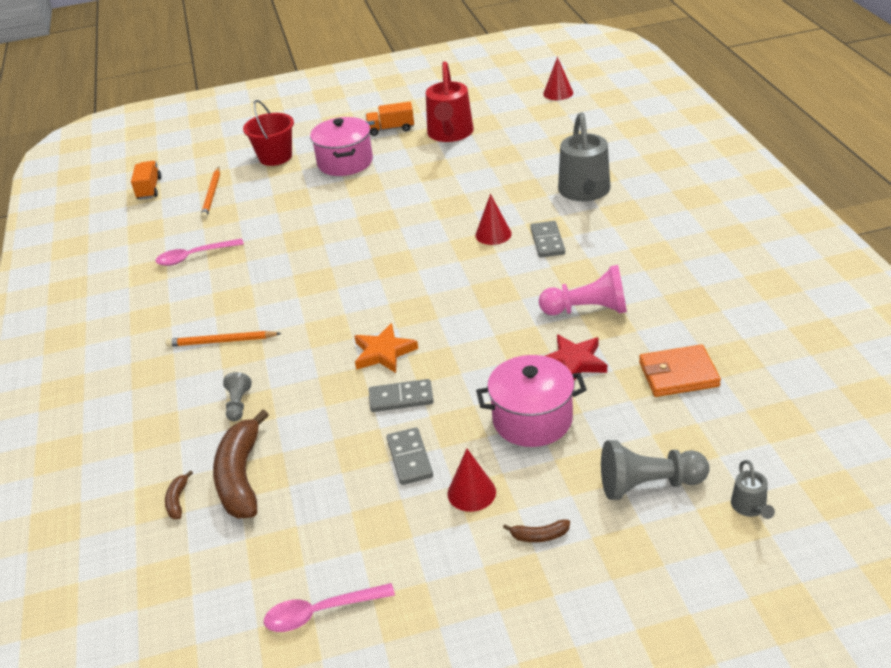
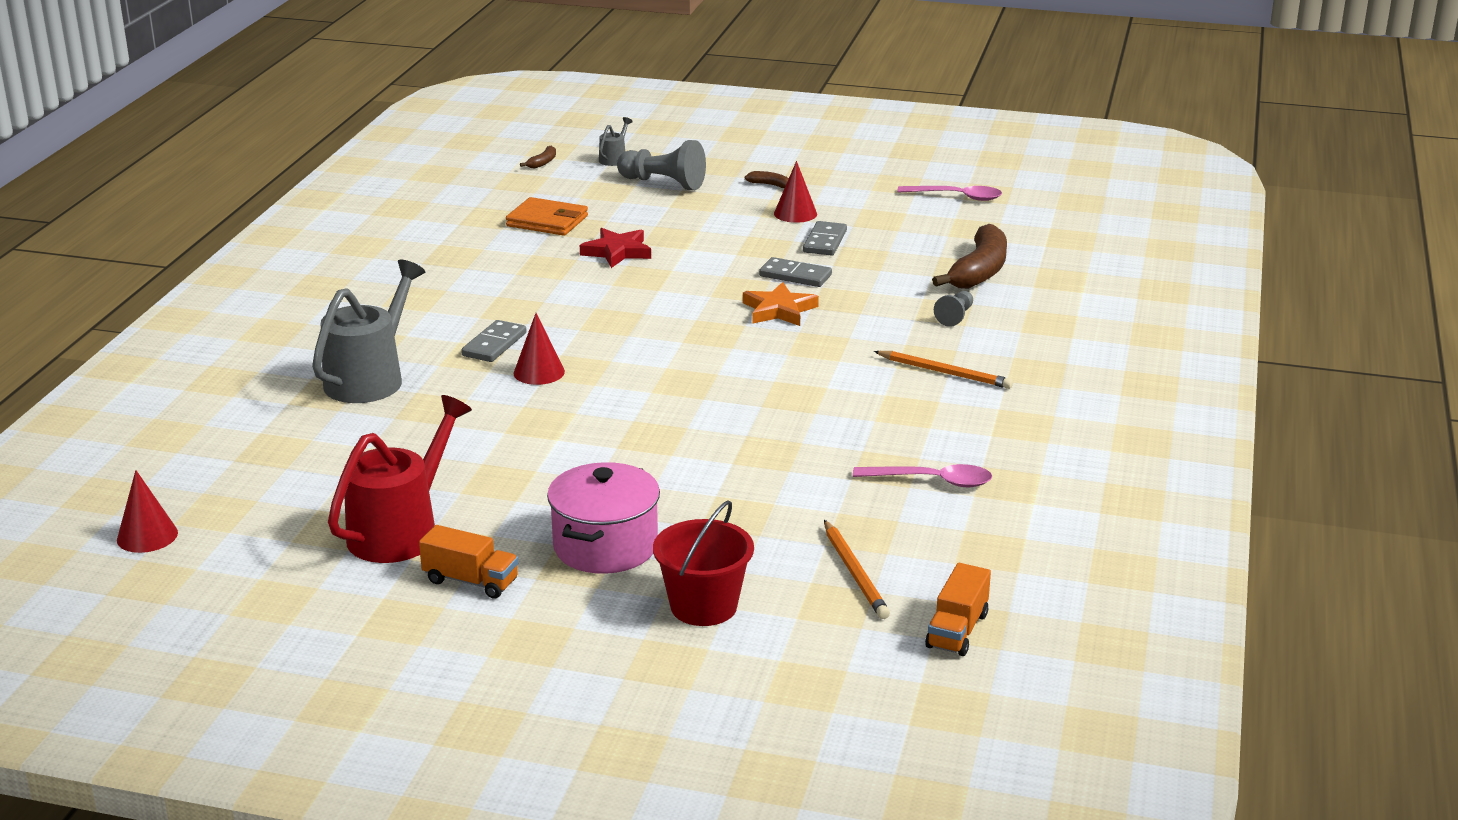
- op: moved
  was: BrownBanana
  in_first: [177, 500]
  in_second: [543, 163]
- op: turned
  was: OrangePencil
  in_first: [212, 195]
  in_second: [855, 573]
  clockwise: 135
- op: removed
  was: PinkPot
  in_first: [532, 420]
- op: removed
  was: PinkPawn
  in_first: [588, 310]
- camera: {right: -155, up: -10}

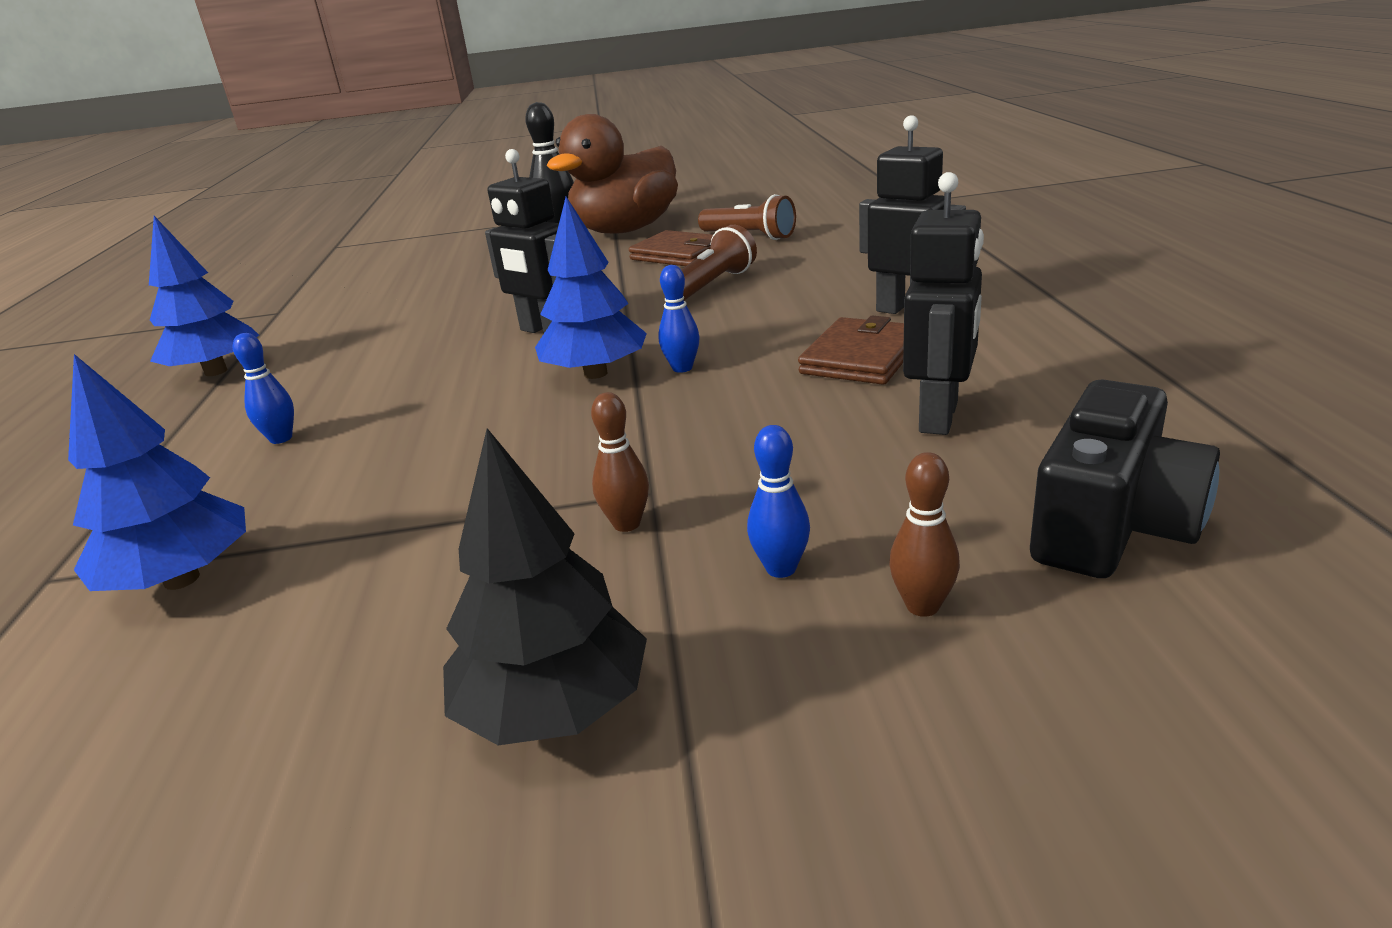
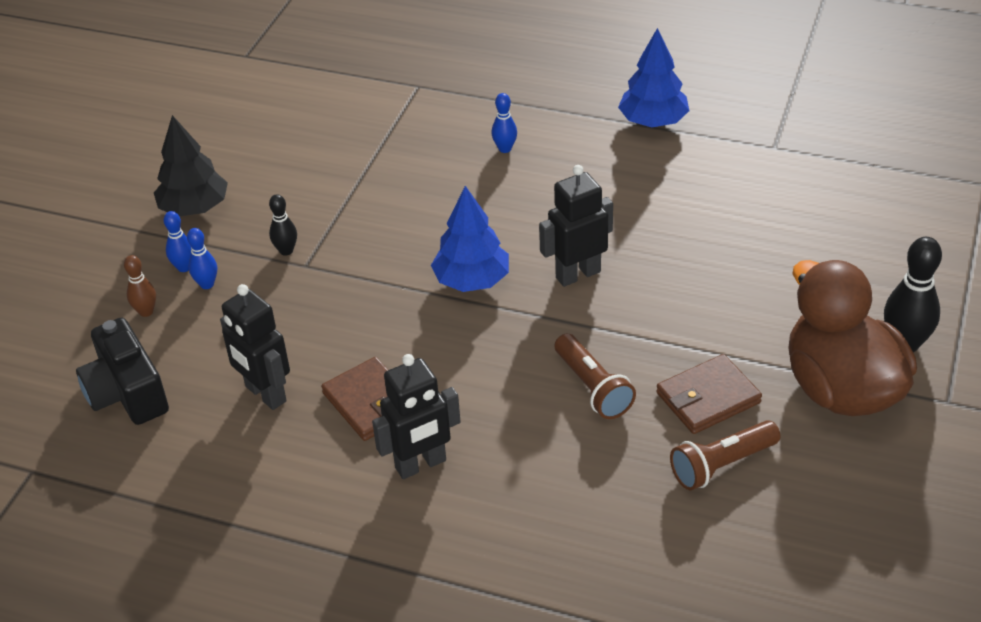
- op: removed
  was: BlueTree
  in_first: [181, 579]
- op: recoloured
  was: BrownBowlingPin
  now: BlackBowlingPin
  in_first: [627, 524]
  in_second: [286, 251]
- op: moved
  was: BlueBowlingPin
  in_first: [682, 368]
  in_second: [184, 267]
- camera: {right: 115, up: 15}

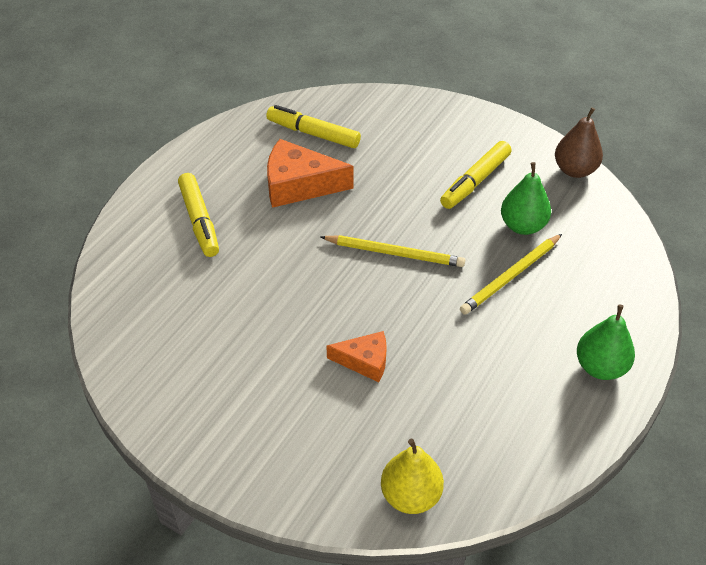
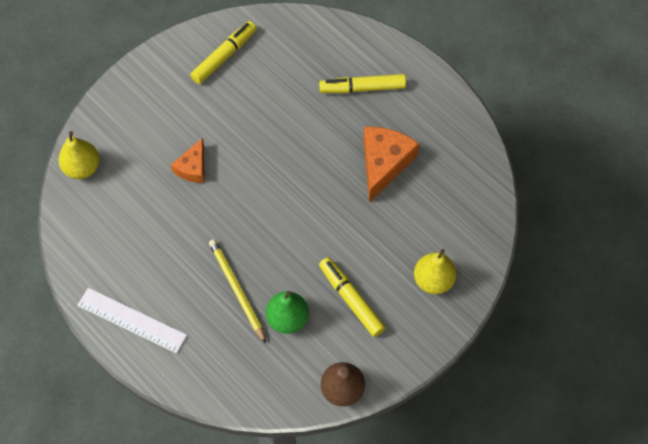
- op: moved
  was: YellowMarker
  in_first: [313, 133]
  in_second: [224, 56]
- op: removed
  was: YellowPencil
  in_first: [395, 253]
- op: replaced
  was: GreenPear
  now: WhiteRuler
  in_first: [600, 367]
  in_second: [131, 320]
- op: added
  now: YellowPear
  in_second: [433, 280]
- camera: {right: 105, up: 15}

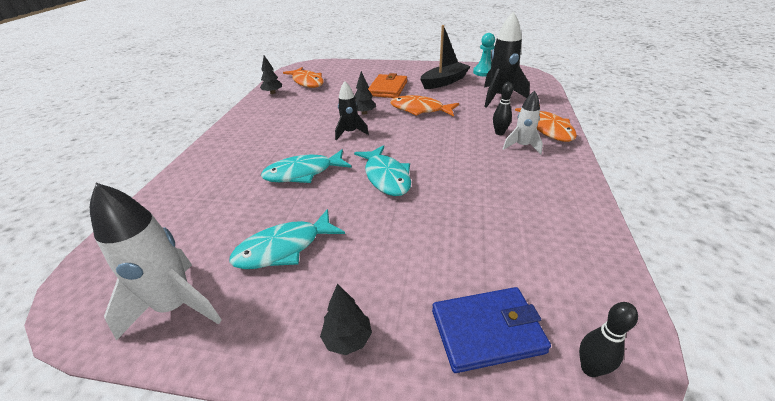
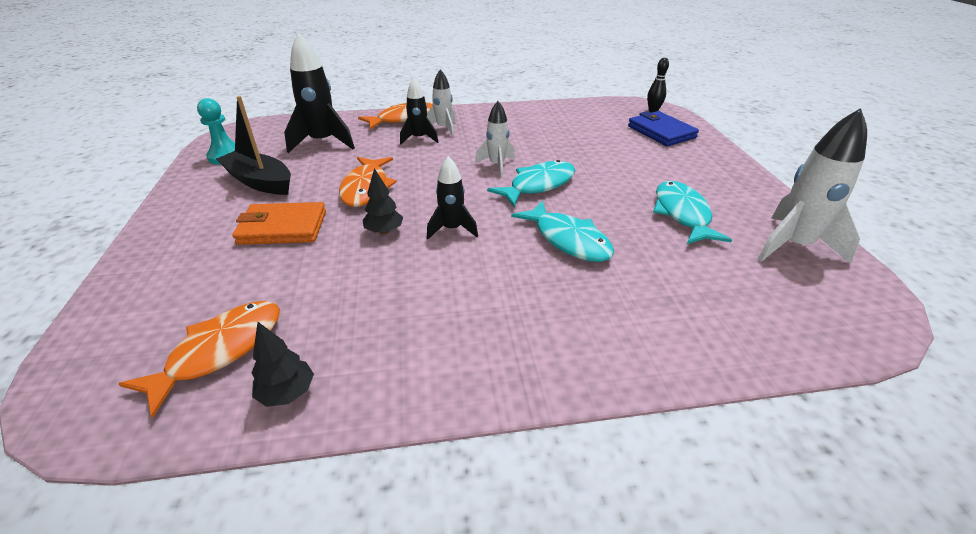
- op: turned
  was: TurquoiseFish
  in_first: [284, 248]
  in_second: [682, 214]
  clockwise: -135
- op: removed
  was: BlackTree
  in_first: [347, 339]
- op: replaced
  was: BlackBowlingPin
  now: BlackRocket
  in_first: [499, 133]
  in_second: [419, 138]
- op: added
  now: WhiteRocket
  in_second: [497, 165]
- camera: {right: -110, up: 0}

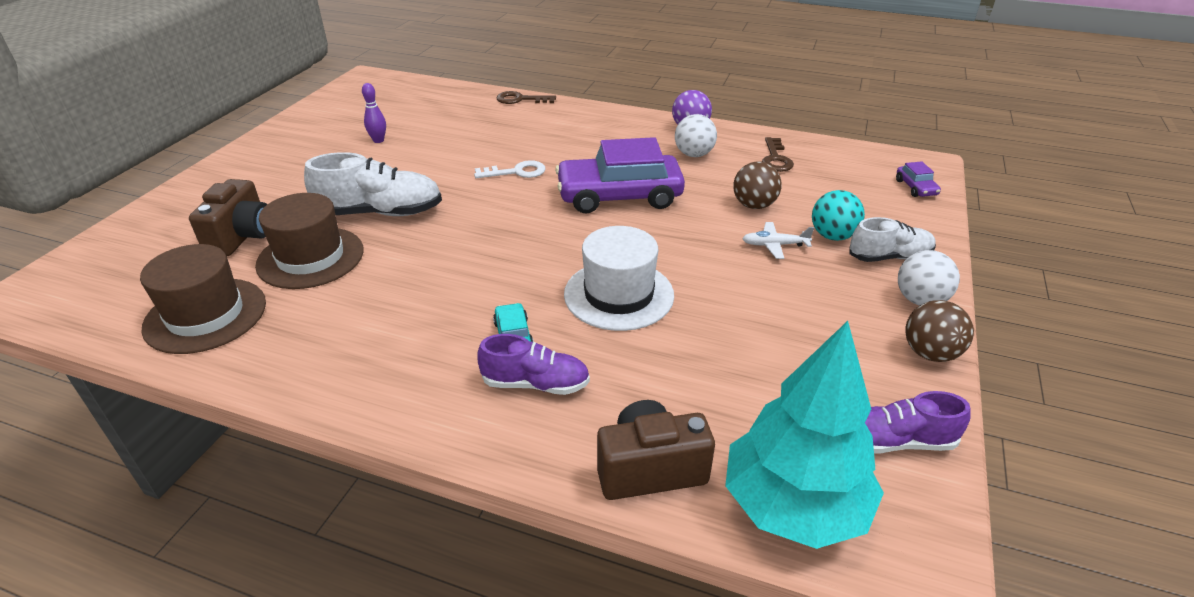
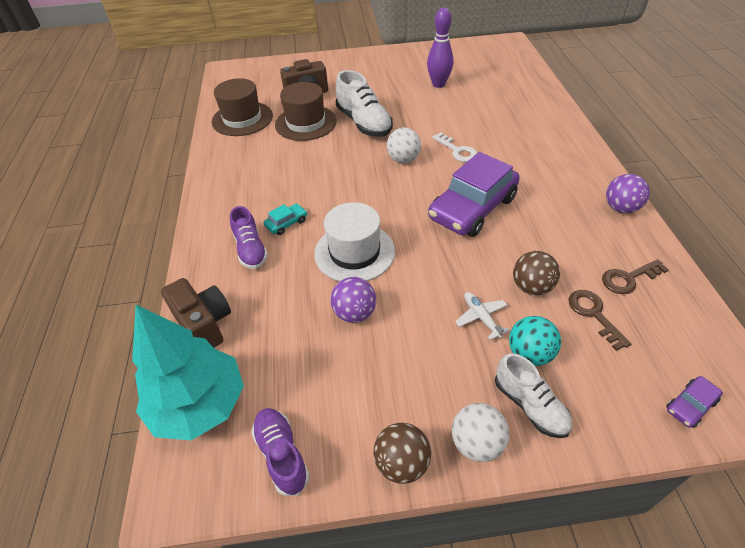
- op: resized
  was: PurpleBowlingPin
  in_first: [378, 140]
  in_second: [438, 84]
  ratio: 1.73
- op: moved
  was: BrownKey
  in_first: [521, 99]
  in_second: [594, 314]
- op: turned
  was: PurpleCar
  in_first: [619, 196]
  in_second: [472, 208]
  clockwise: -105
- op: moved
  was: WhiteBall
  in_first: [694, 154]
  in_second: [403, 159]
- op: added
  now: PurpleBall
  in_second: [354, 313]
- camera: {right: 65, up: 10}

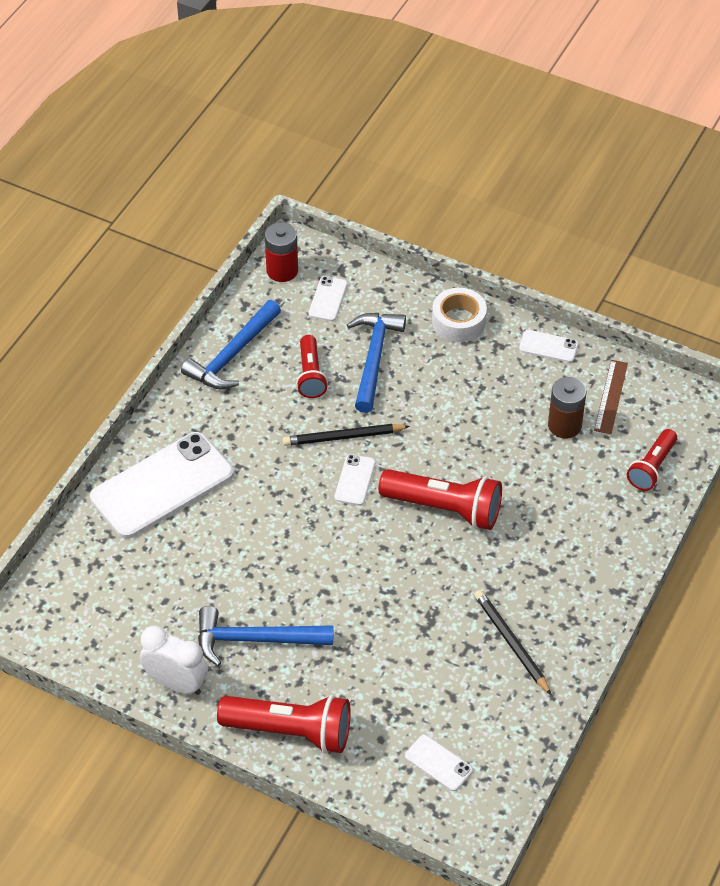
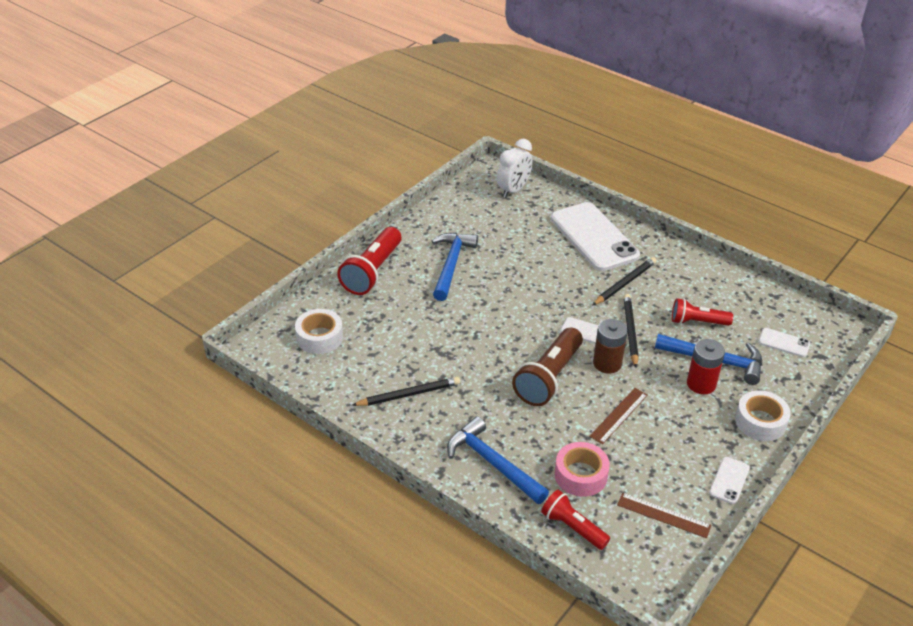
- op: moved
  was: WhiteClock
  in_first: [176, 683]
  in_second: [513, 190]
- op: moved
  was: BlueHammer
  in_first: [232, 355]
  in_second: [492, 463]
- op: moved
  was: RedBattery
  in_first: [282, 270]
  in_second: [701, 384]
- op: recoloured
  was: RedFlashlight
  now: BrownFlashlight
  in_first: [445, 508]
  in_second: [548, 378]
- op: replaced
  was: WhitePhone
  now: WhiteTape
  in_first: [438, 763]
  in_second: [319, 337]
- op: moved
  was: BrownBattery
  in_first: [564, 425]
  in_second: [607, 363]
- op: added
  now: PinkTape
  in_second: [580, 475]
- op: added
  now: BrownRuler
  in_second: [619, 415]
- op: added
  now: BlackPencil
  in_second: [624, 283]
- camera: {right: 100, up: -10}

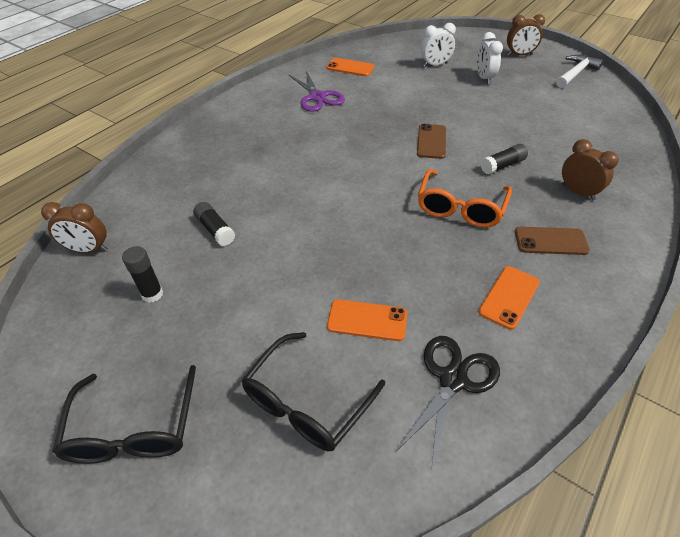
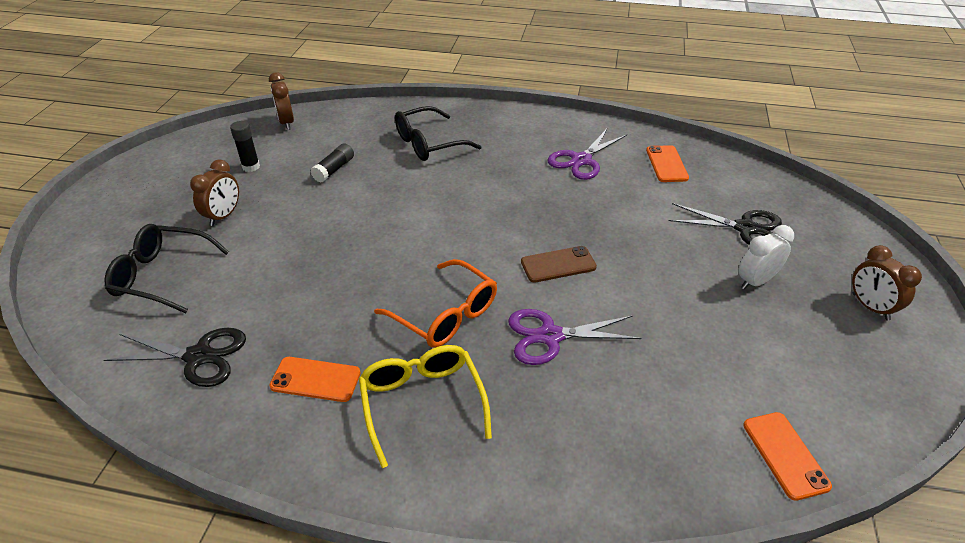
- op: moved
  was: BlackGlasses
  in_first: [134, 428]
  in_second: [429, 143]
- op: moved
  was: OrangePhone
  in_first: [367, 320]
  in_second: [785, 455]
- op: turned
  was: OrangeGlasses
  in_first: [460, 207]
  in_second: [445, 314]
  clockwise: -135
- op: replaced
  was: WhiteClock
  now: BlackScissors
  in_first: [435, 65]
  in_second: [745, 228]
- op: replaced
  was: BlackGlueStick
  now: PurpleScissors
  in_first: [502, 165]
  in_second: [550, 336]
- op: replaced
  was: BrownPhone
  now: YellowGlasses
  in_first: [550, 241]
  in_second: [422, 403]
- op: removed
  was: WhiteHammer
  in_first: [575, 73]
- op: moved
  was: BrownClock
  in_first: [578, 192]
  in_second: [223, 216]
- camera: {right: 65, up: -5}

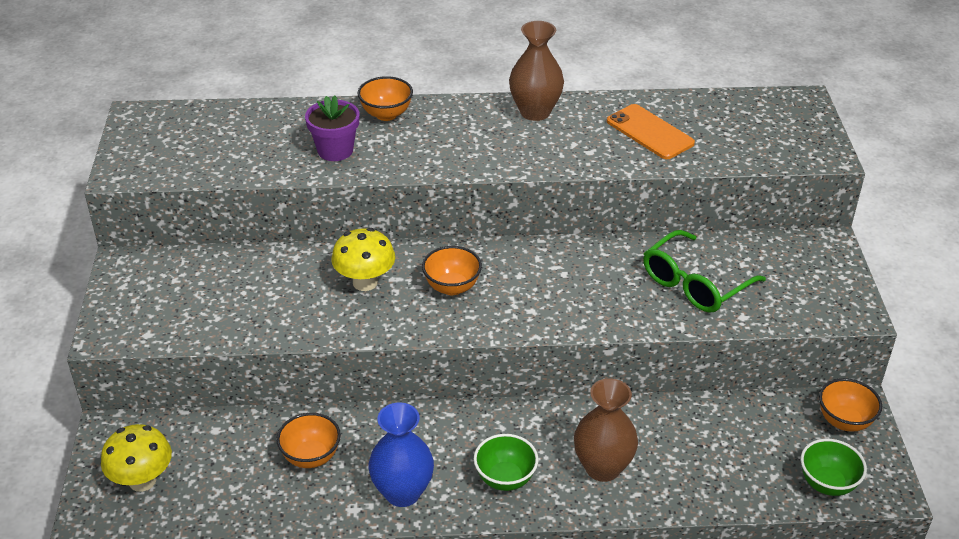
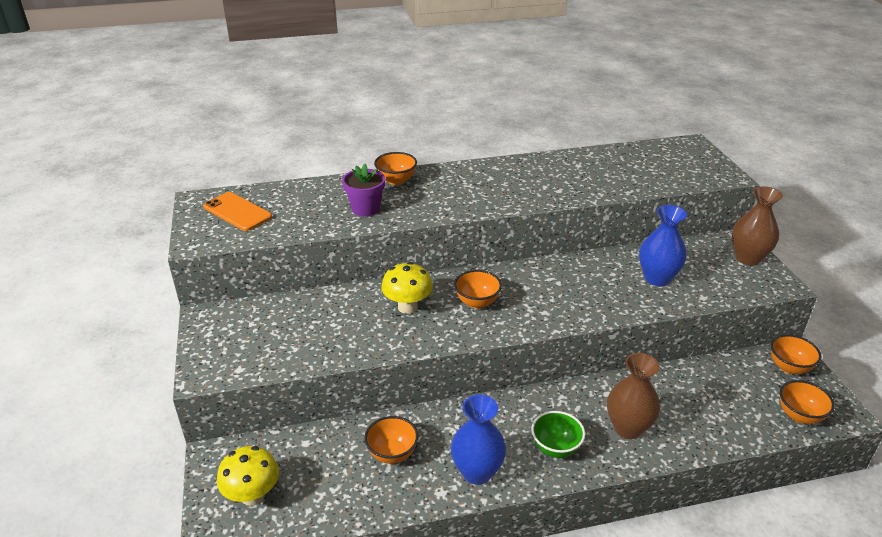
- op: moved
  was: BrownVase
  in_first: [535, 112]
  in_second: [748, 258]
- op: moved
  was: OrangePhone
  in_first: [649, 132]
  in_second: [237, 212]
- op: replaced
  was: GreenGlasses
  now: BlueVase
  in_first: [694, 284]
  in_second: [657, 278]
- op: recoloured
  was: GreenBowl
  now: OrangeBowl
  in_first: [827, 483]
  in_second: [799, 415]
- camera: {right: -10, up: -5}

